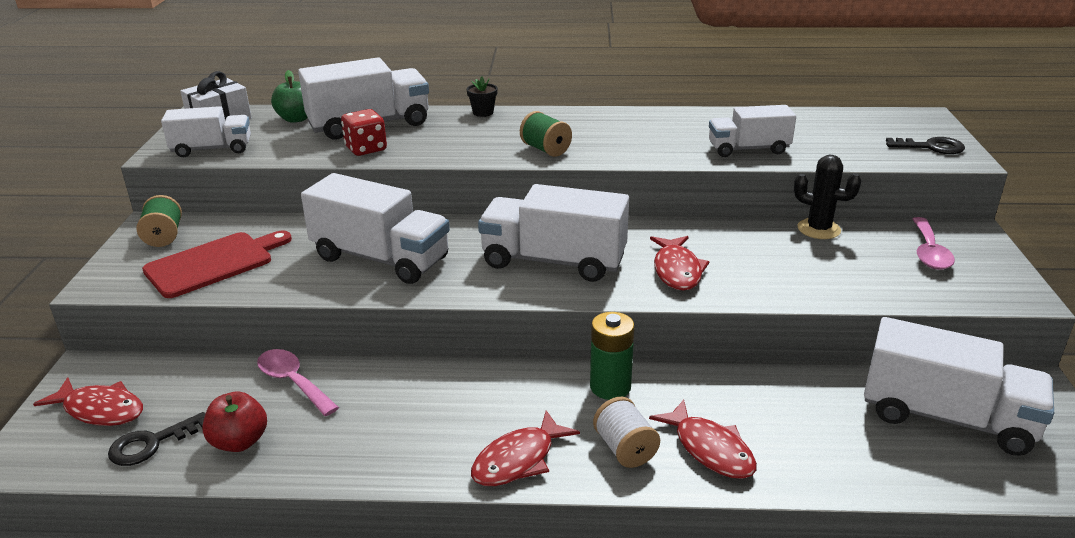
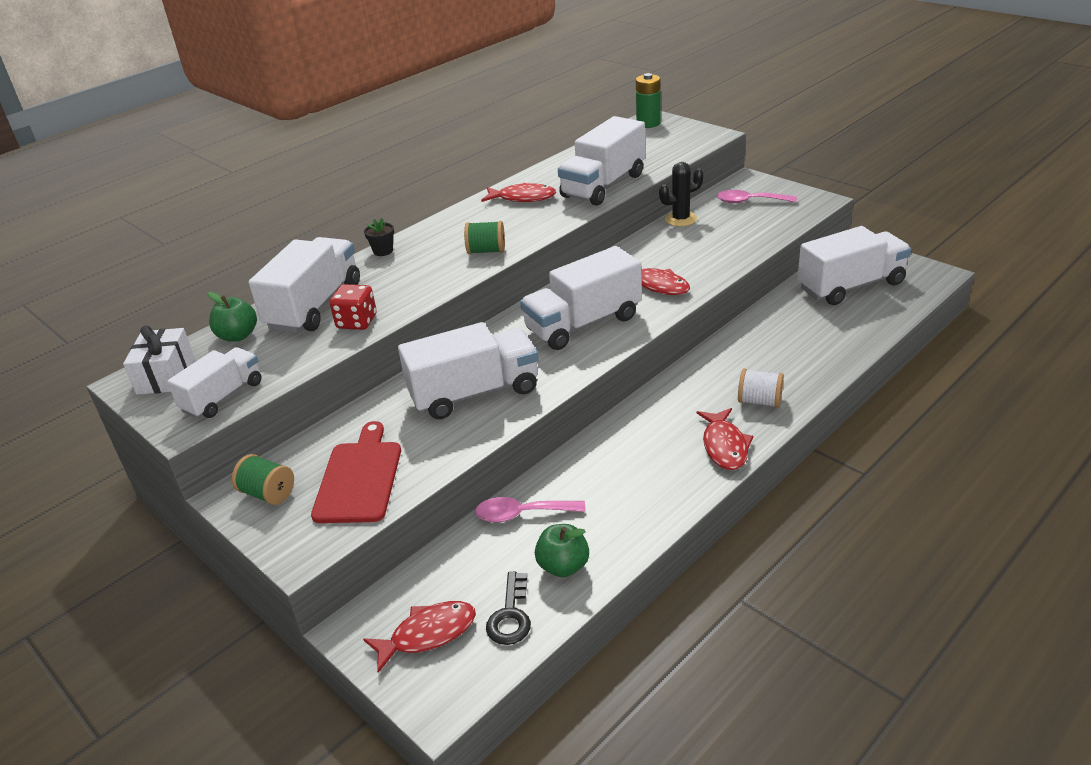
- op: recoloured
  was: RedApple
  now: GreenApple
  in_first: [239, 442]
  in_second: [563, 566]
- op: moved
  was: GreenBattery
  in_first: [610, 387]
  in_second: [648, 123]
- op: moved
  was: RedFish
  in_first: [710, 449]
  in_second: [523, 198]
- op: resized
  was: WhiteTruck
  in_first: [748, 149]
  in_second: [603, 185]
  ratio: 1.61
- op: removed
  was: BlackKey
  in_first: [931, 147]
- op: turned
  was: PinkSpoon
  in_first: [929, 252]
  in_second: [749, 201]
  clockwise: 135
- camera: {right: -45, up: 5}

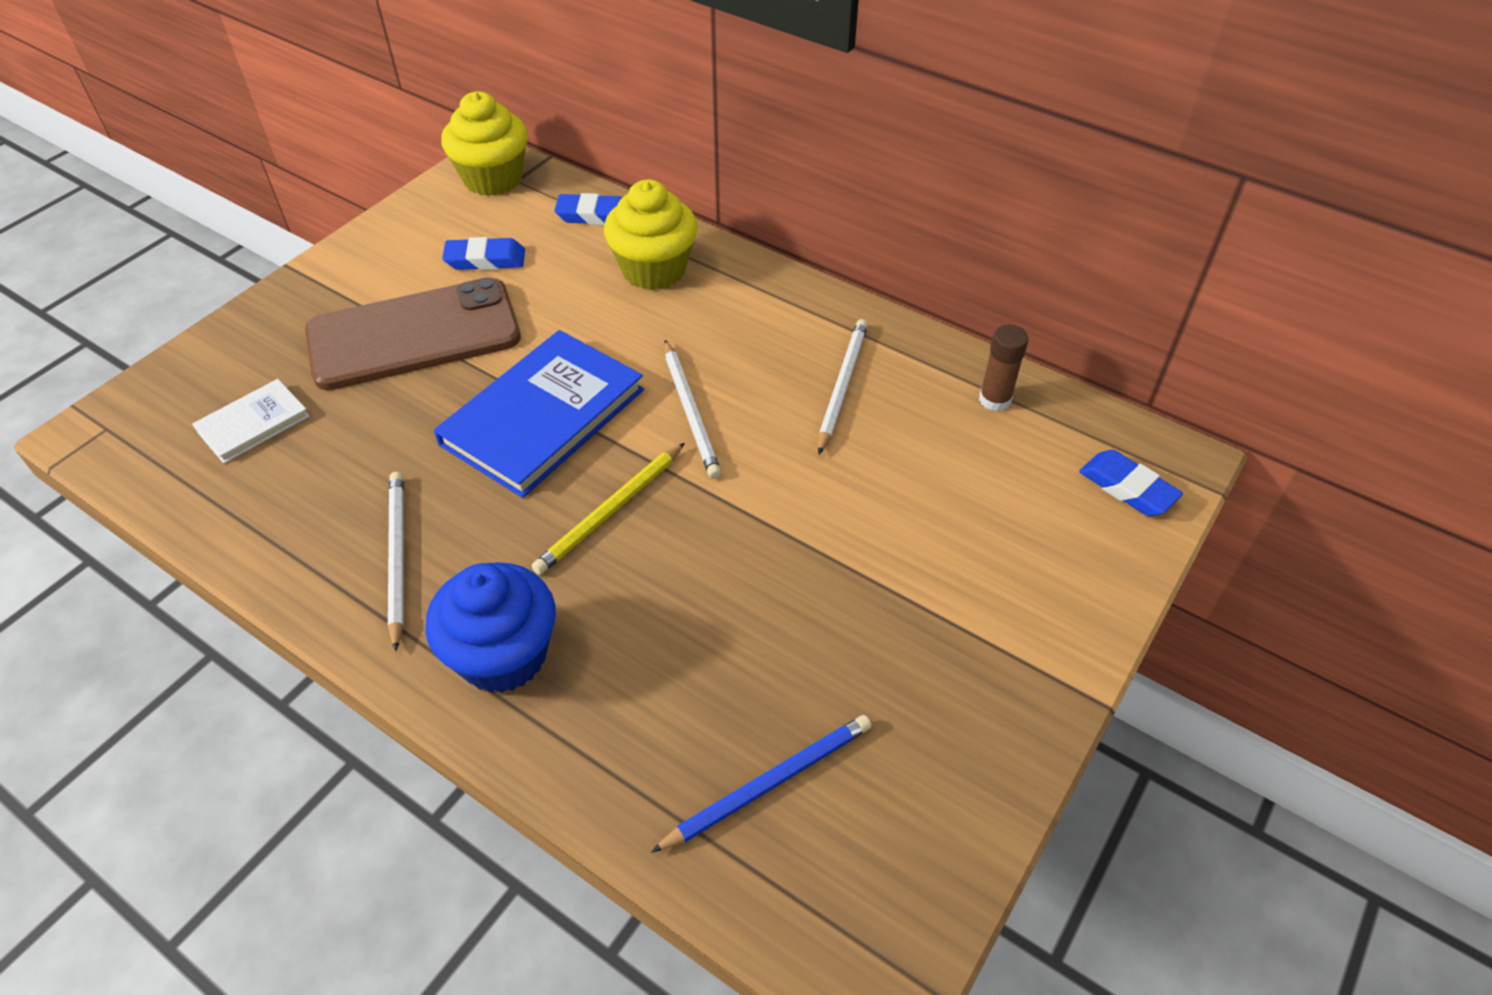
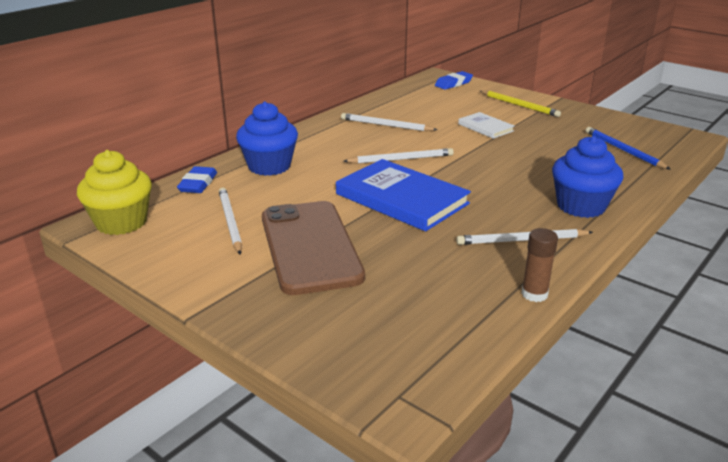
- op: moved
  was: WhiteBook
  in_first: [253, 423]
  in_second: [485, 127]
- op: replaced
  was: BlueEraser
  now: WhitePencil
  in_first: [485, 260]
  in_second: [230, 222]
- op: moved
  was: YellowPencil
  in_first: [611, 510]
  in_second: [519, 105]
- op: recoloured
  was: YellowCupcake
  now: BlueCupcake
  in_first: [654, 269]
  in_second: [269, 166]
- op: moved
  was: BrownGlueStick
  in_first: [995, 400]
  in_second: [534, 294]
- camera: {right: -85, up: -20}

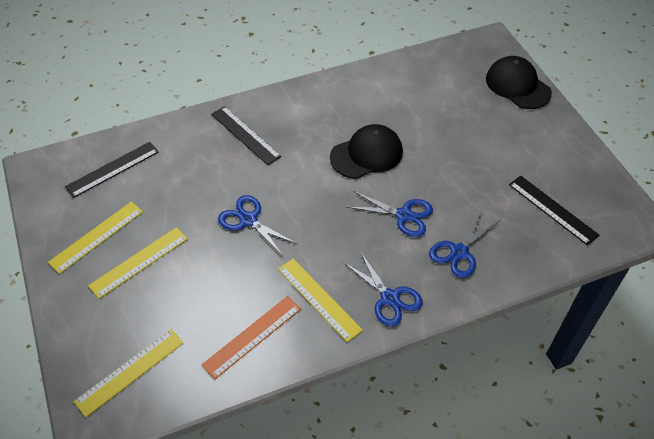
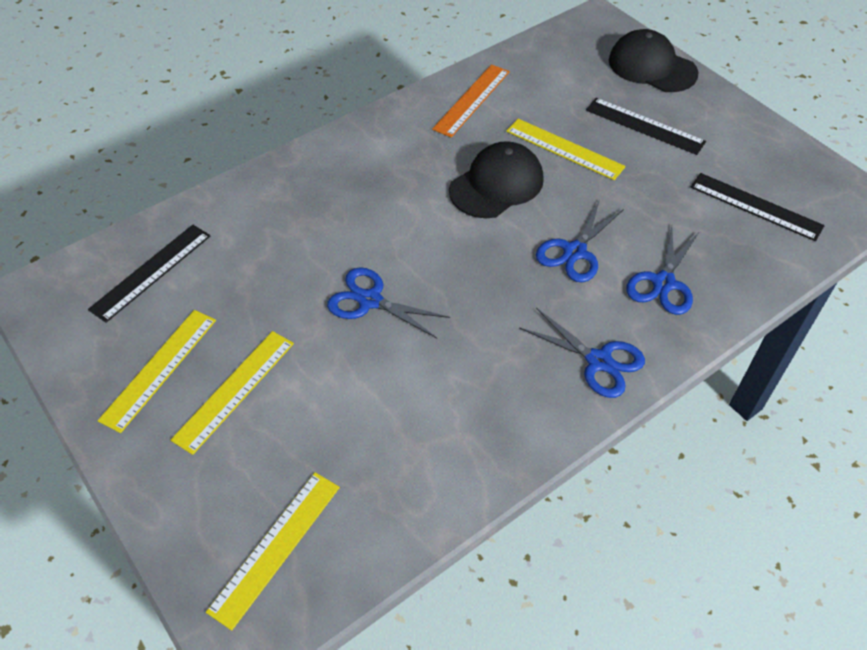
- op: moved
  was: OrangeRuler
  in_first: [252, 336]
  in_second: [472, 100]
- op: moved
  was: BlackRuler
  in_first: [245, 135]
  in_second: [644, 126]
- op: moved
  was: YellowRuler
  in_first: [319, 299]
  in_second: [564, 149]
- op: turned
  was: BlueScissors
  in_first: [403, 215]
  in_second: [574, 251]
  clockwise: 120
- camera: {right: -15, up: 0}

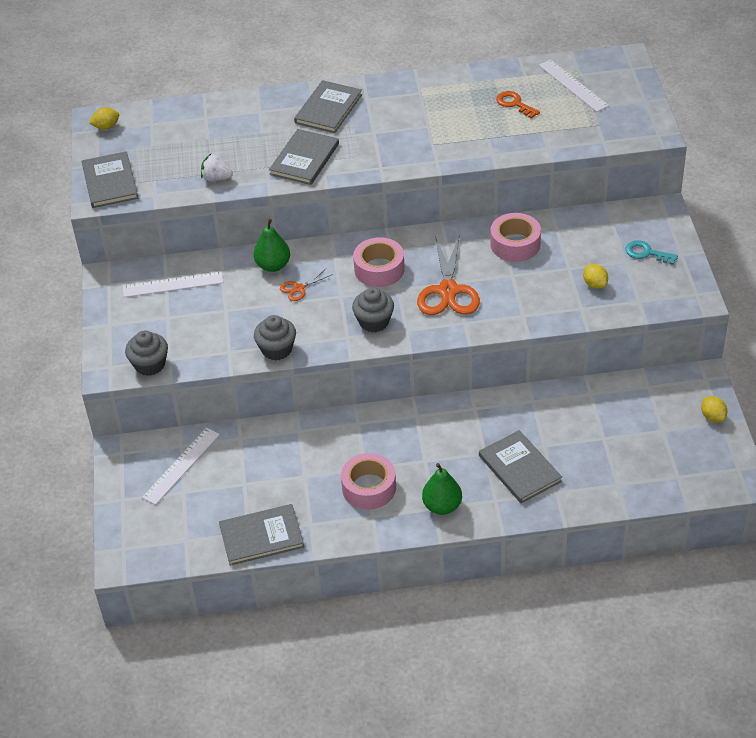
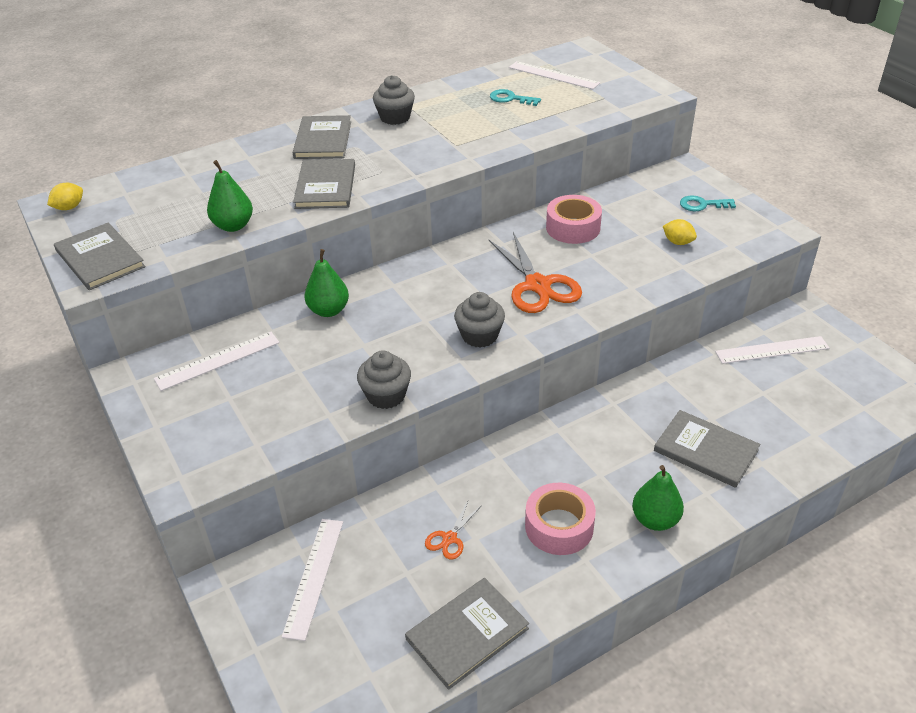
- op: moved
  was: GreyCupcake
  in_first: [150, 364]
  in_second: [395, 117]
- op: replaced
  was: WhiteStrawberry
  now: GreenPear
  in_first: [216, 178]
  in_second: [233, 226]
- op: moved
  was: OrangeScissors
  in_first: [299, 288]
  in_second: [449, 538]
- op: removed
  was: PinkTape
  in_first: [379, 269]
- op: recoloured
  was: OrangeKey
  now: TurquoiseKey
  in_first: [514, 104]
  in_second: [510, 99]
- op: removed
  was: YellowLemon
  in_first: [713, 416]
- op: added
  now: WhiteRuler
  in_second: [772, 350]
- camera: {right: -25, up: -5}

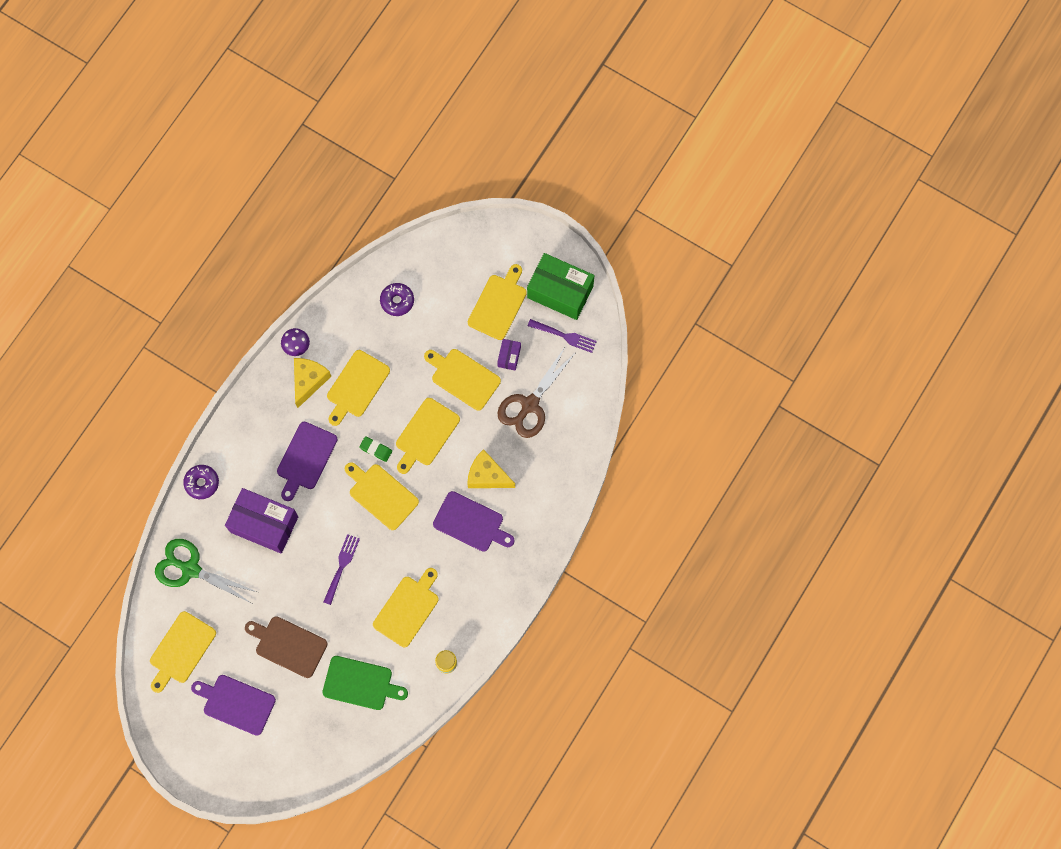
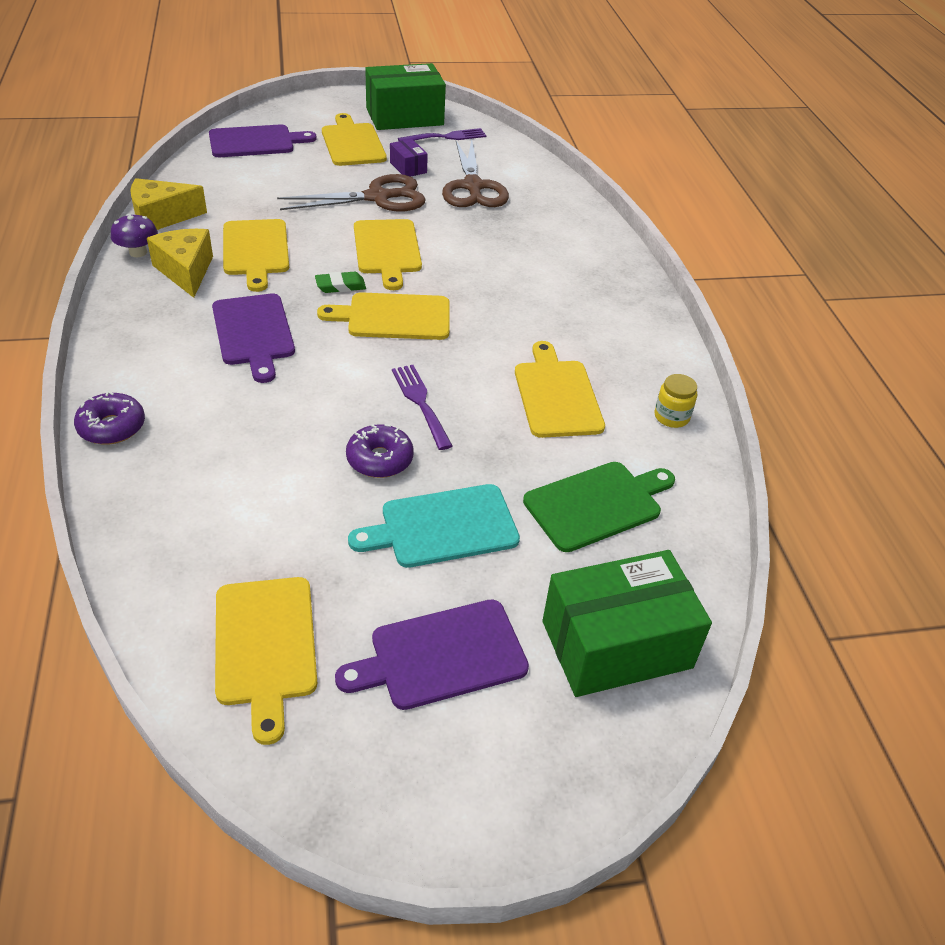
- op: removed
  was: GreenScissors
  in_first: [190, 569]
- op: removed
  was: PurpleBox
  in_first: [264, 524]
- op: recoloured
  was: BrownCuttingBoard
  now: TurquoiseCuttingBoard
  in_first: [288, 645]
  in_second: [443, 527]
- op: moved
  was: PurpleDonut
  in_first: [397, 301]
  in_second: [380, 459]
- op: replaced
  was: YellowCuttingBoard
  now: BrownScissors
  in_first: [463, 378]
  in_second: [377, 197]
- op: moved
  was: PurpleCuttingBoard
  in_first: [471, 523]
  in_second: [255, 142]
- op: moved
  was: YellowCheese
  in_first: [487, 476]
  in_second: [161, 217]
- op: added
  now: GreenBox
  in_second: [616, 644]
- camera: {right: -45, up: -30}

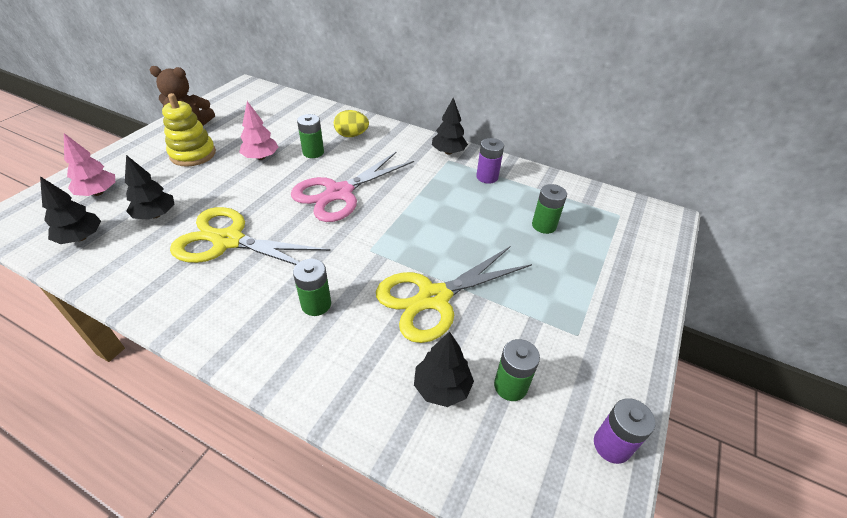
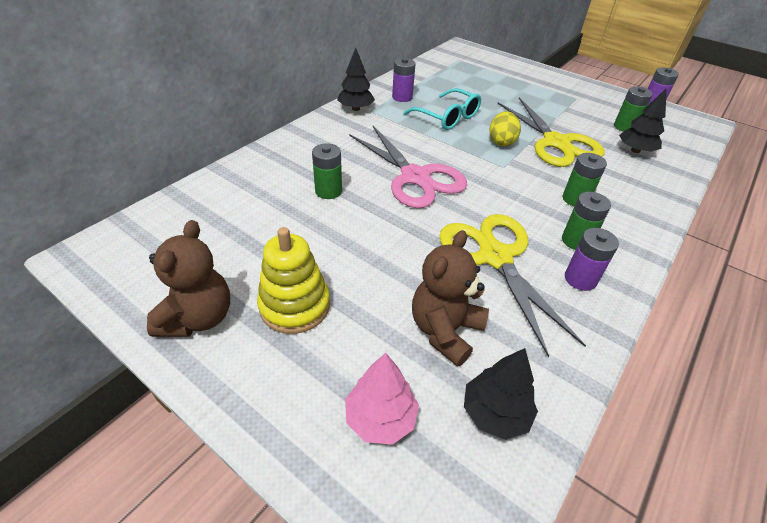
- op: replaced
  was: BlackTree
  now: BrownTeddyBear
  in_first: [155, 215]
  in_second: [445, 330]
- op: turned
  was: YellowScissors
  in_first: [228, 241]
  in_second: [495, 257]
  clockwise: 135
- op: removed
  was: PinkTree
  in_first: [261, 157]
- op: moved
  was: YellowEgg
  in_first: [351, 135]
  in_second: [501, 141]
- op: moved
  was: GreenBattery
  in_first: [544, 225]
  in_second: [576, 241]
- op: added
  now: TurquoiseGlasses
  in_second: [448, 117]
- op: added
  now: PurpleBattery
  in_second: [580, 279]
- camera: {right: -80, up: 0}

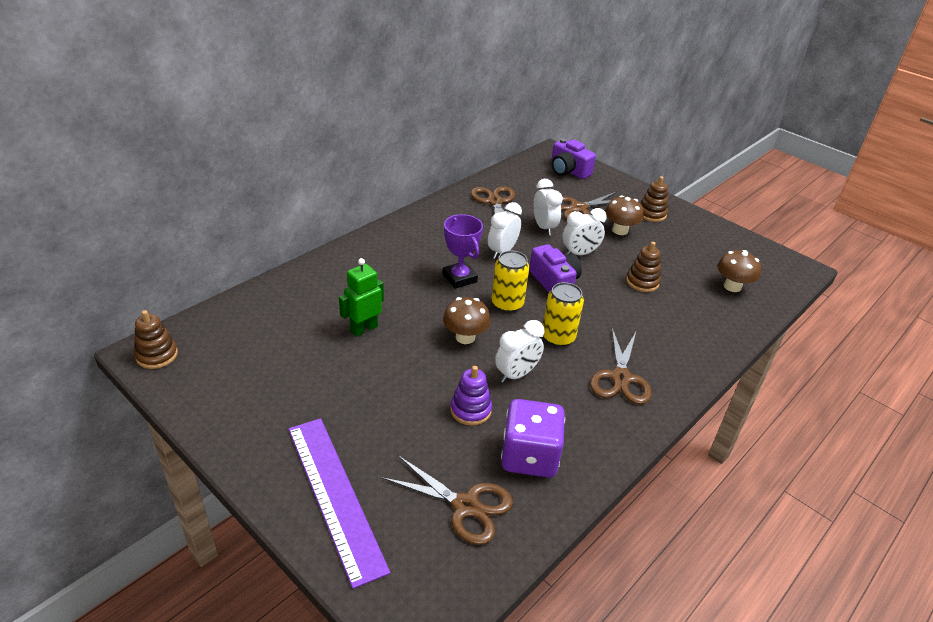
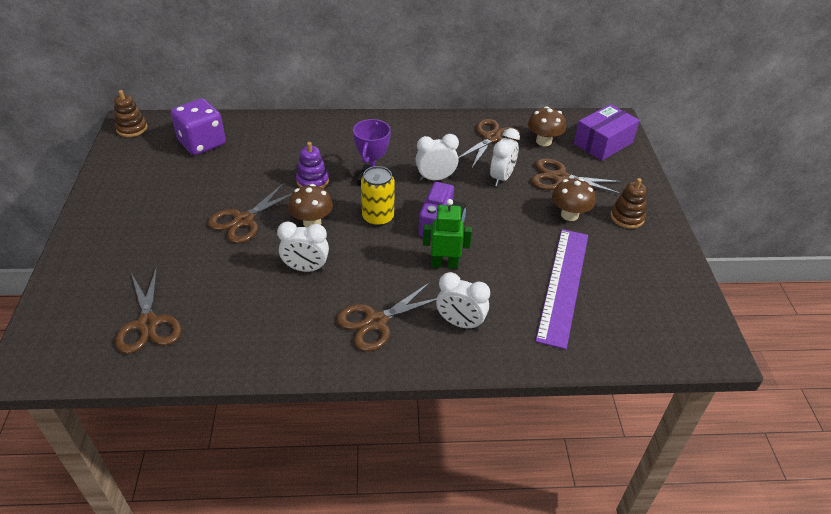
- op: moved
  was: PurpleRuler
  in_first: [335, 495]
  in_second: [563, 285]
- op: moved
  was: GreenRobot
  in_first: [363, 329]
  in_second: [444, 264]
- op: moved
  was: PurpleStackingToy
  in_first: [470, 410]
  in_second: [312, 181]
- op: moved
  was: PurpleDice
  in_first: [529, 456]
  in_second: [202, 143]
- op: removed
  was: YellowCan
  in_first: [558, 337]
- op: replaced
  was: PurpleCamera
  now: PurpleBox
  in_first: [568, 171]
  in_second: [603, 143]
- op: moved
  was: WhiteClock
  in_first: [579, 254]
  in_second: [460, 323]
- op: removed
  was: BrownStackingToy
  in_first: [642, 282]
- op: moved
  was: BrownMushroom
  in_first: [732, 286]
  in_second: [543, 141]
- op: added
  now: BrownScissors
  in_second: [243, 220]
- camera: {right: 45, up: 5}

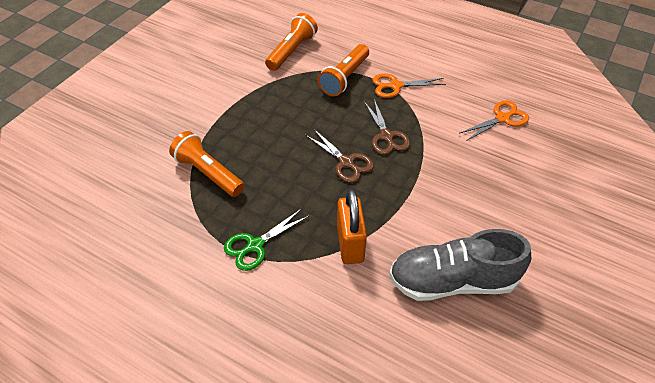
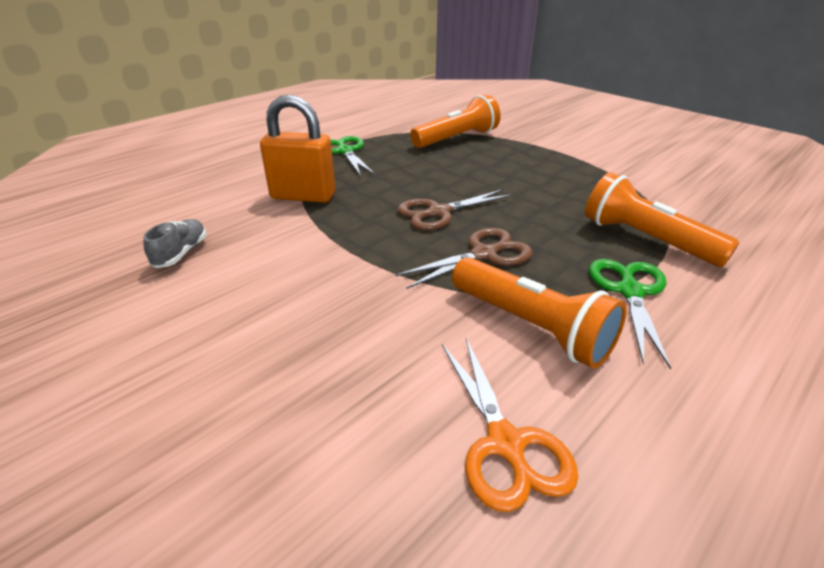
- op: moved
  was: OrangeFlashlight
  in_first: [291, 51]
  in_second: [531, 326]
- op: turned
  was: BrownScissors
  in_first: [386, 136]
  in_second: [484, 254]
  clockwise: 150
- op: recoloured
  was: OrangeScissors
  now: GreenScissors
  in_first: [395, 86]
  in_second: [630, 291]
- op: resized
  was: GreyShoe
  in_first: [452, 281]
  in_second: [181, 253]
  ratio: 0.4
- camera: {right: 105, up: -15}

